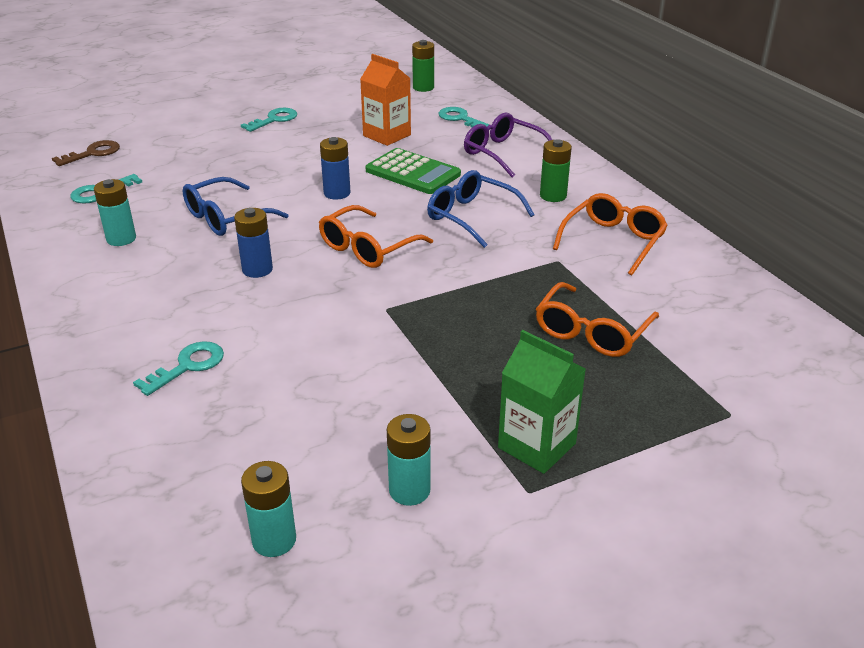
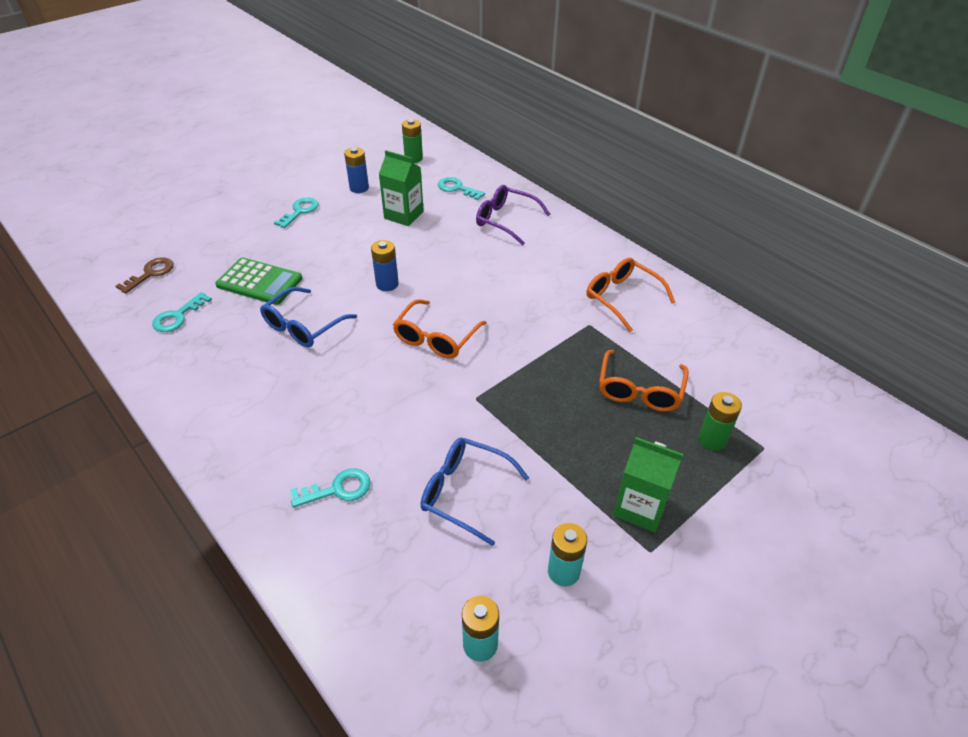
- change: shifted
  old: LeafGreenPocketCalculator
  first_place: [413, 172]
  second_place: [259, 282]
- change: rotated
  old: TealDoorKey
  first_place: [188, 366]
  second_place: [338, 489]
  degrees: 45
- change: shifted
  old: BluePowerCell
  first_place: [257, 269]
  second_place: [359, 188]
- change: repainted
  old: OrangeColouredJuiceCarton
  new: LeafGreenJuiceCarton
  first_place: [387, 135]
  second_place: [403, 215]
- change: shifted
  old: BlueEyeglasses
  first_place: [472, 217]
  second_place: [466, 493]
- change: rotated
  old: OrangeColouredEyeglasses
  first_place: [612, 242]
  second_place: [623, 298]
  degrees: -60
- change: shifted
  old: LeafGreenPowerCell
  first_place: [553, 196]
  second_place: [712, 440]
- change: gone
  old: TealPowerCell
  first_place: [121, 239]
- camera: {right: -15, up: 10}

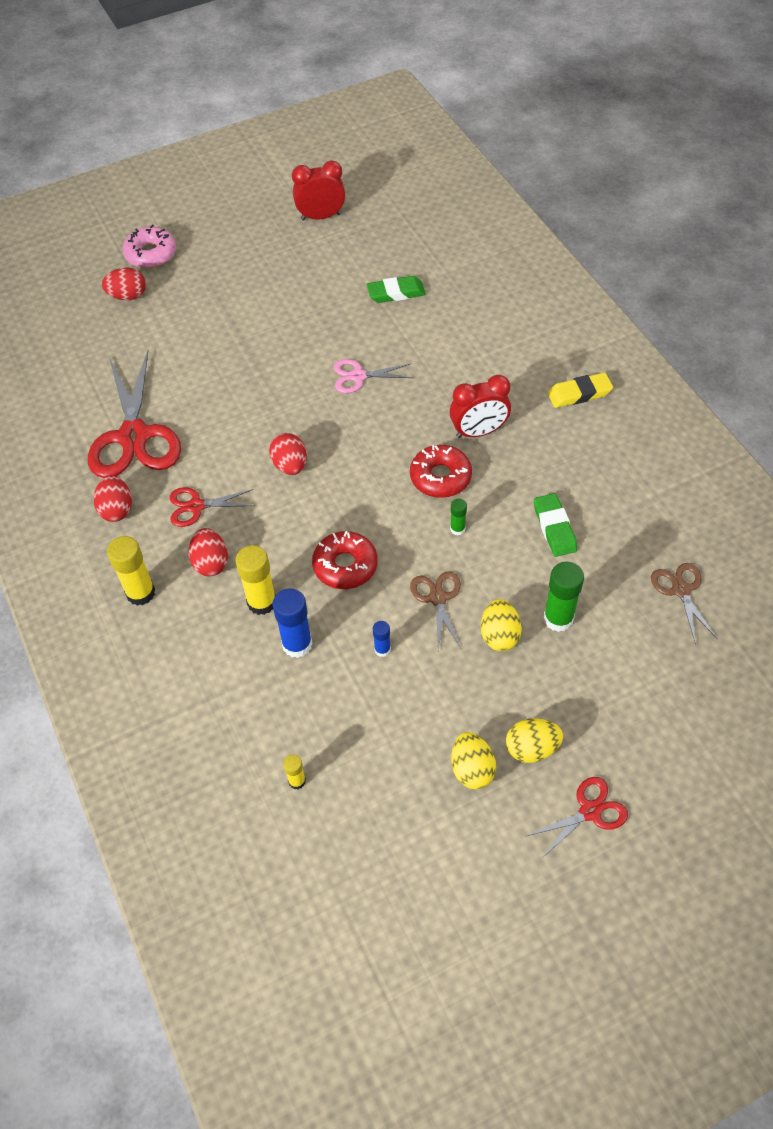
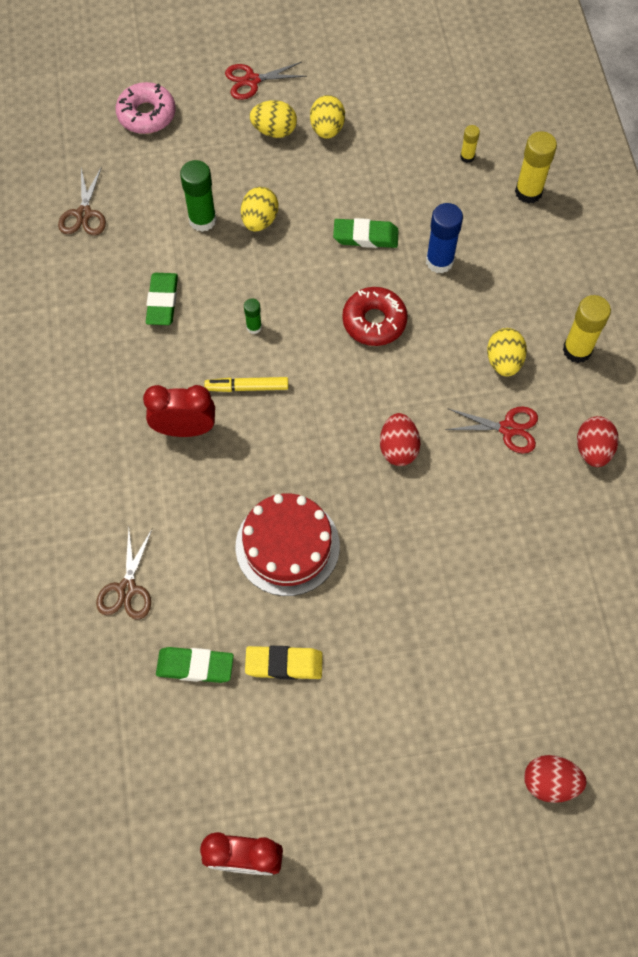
- change: shifted
  old: BrownShears
  first_place: [438, 598]
  second_place: [127, 589]
- change: shifted
  old: PinkGlazedDonut
  first_place: [151, 254]
  second_place: [146, 114]
- change: swapped
  old: CrimsonGlazedDonut
  new: YellowFeltPen
  first_place: [440, 477]
  second_place: [247, 387]
- change: swapped
  old: PinkShears
  new: CrimsonLayerCake
  first_place: [358, 376]
  second_place: [287, 546]
- change: shifted
  old: YellowGumEraser
  first_place: [579, 394]
  second_place: [284, 664]
- change: swapped
  old: BlueGlue
  new: LeafGreenGumEraser
  first_place: [382, 649]
  second_place: [365, 236]
- change: repainted
  old: CrimsonToyEgg
  new: YellowToyEgg
  first_place: [211, 563]
  second_place: [503, 361]
- change: shifted
  old: YellowGlue
  first_place: [261, 602]
  second_place: [528, 192]
- change: gone
  old: CrimsonShears
  first_place: [134, 436]
- camera: {right: -165, up: 10}

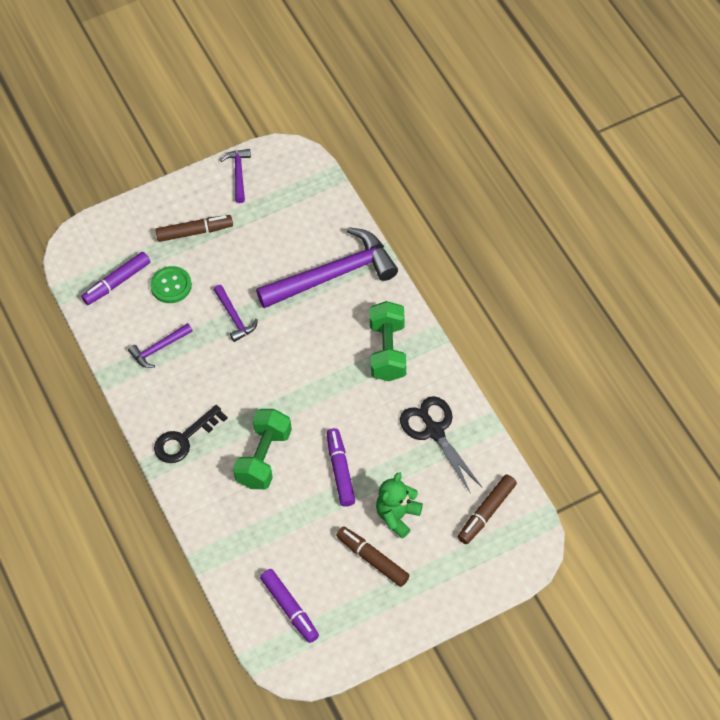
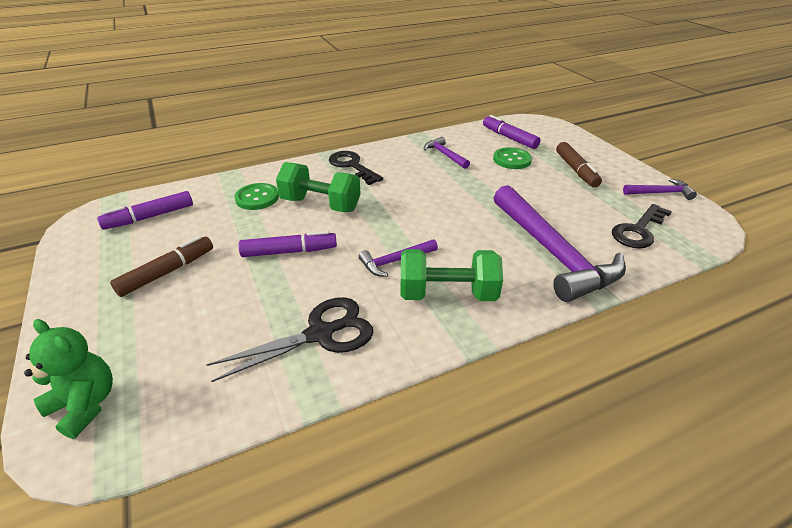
- change: shifted
  old: LeafGreenTeddy
  first_place: [397, 516]
  second_place: [85, 405]
- change: new
  new: LeafGreenShirtButton
  second_place: [257, 198]
- change: shifted
  old: PurpleHammer
  first_place: [234, 317]
  second_place: [395, 261]
- change: new
  new: BlackDoorKey
  second_place: [638, 230]
- change: gone
  old: BrownFeltPen
  first_place: [486, 512]
- camera: {right: 90, up: -20}

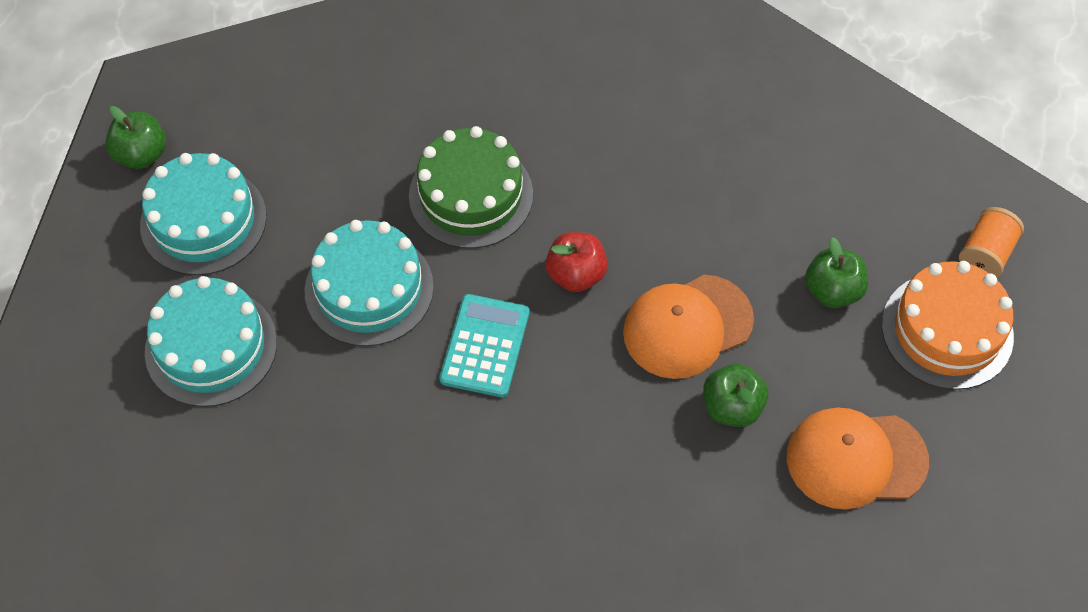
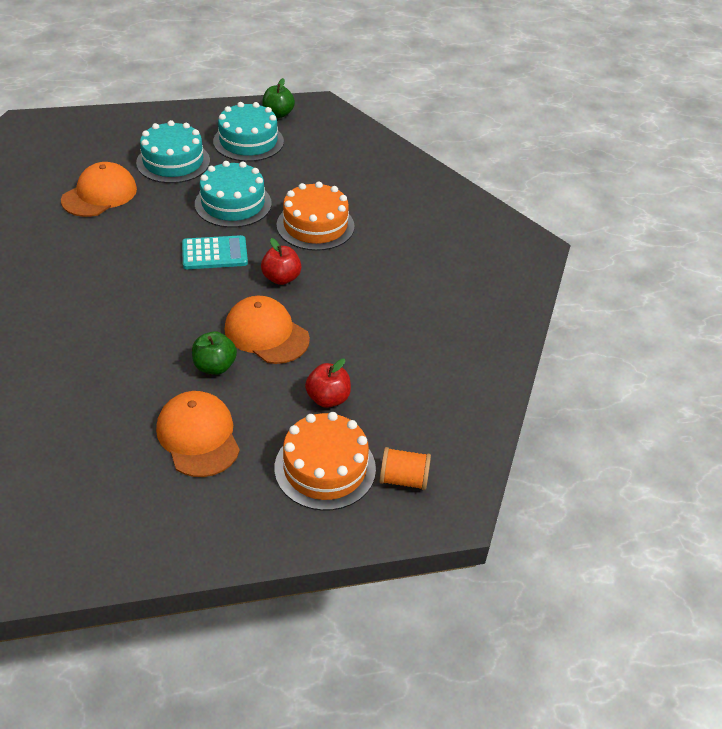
- change: new
  new: OrangeColouredCap
  second_place: [100, 194]
- change: repainted
  old: LeafGreenLayerCake
  new: OrangeColouredLayerCake
  first_place: [471, 195]
  second_place: [315, 225]
- change: repainted
  old: LeafGreenToyApple
  new: CrimsonToyApple
  first_place: [832, 291]
  second_place: [328, 398]
- camera: {right: 65, up: -15}

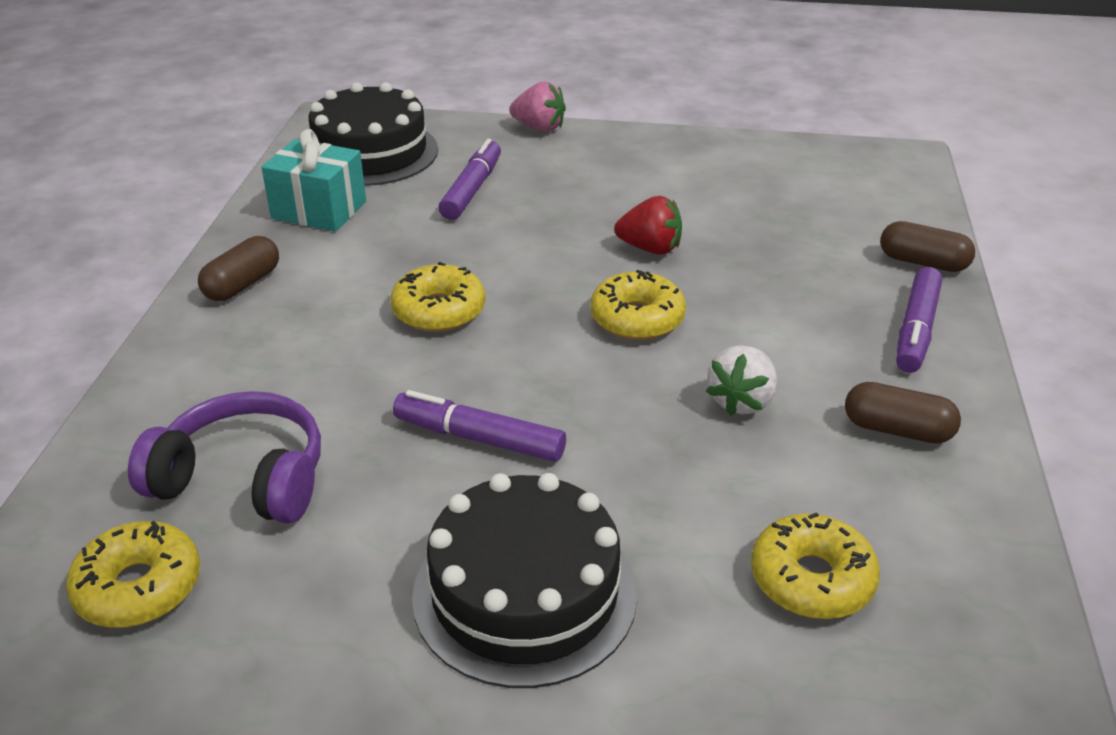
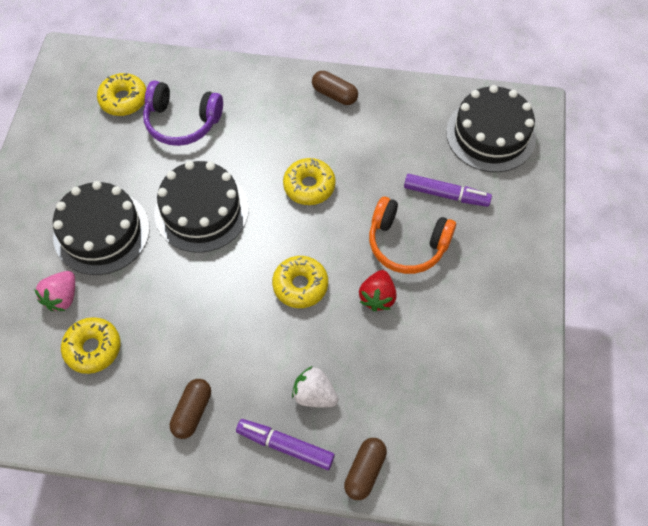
- change: shifted
  old: PinkToyStrawberry
  first_place: [539, 128]
  second_place: [62, 297]
- change: rotated
  old: PurpleOverEarHeadphones
  first_place: [243, 479]
  second_place: [182, 122]
  degrees: 90
- change: swapped
  old: PurpleFeltPen
  new: BlackLayerCake
  first_place: [479, 438]
  second_place: [201, 210]
- change: shifted
  old: WhiteToyStrawberry
  first_place: [741, 401]
  second_place: [314, 394]
- change: new
  new: OrangeColouredOverEarHeadphones
  second_place: [407, 243]
- change: gone
  old: TealGift
  first_place: [319, 210]
- camera: {right: 90, up: 25}

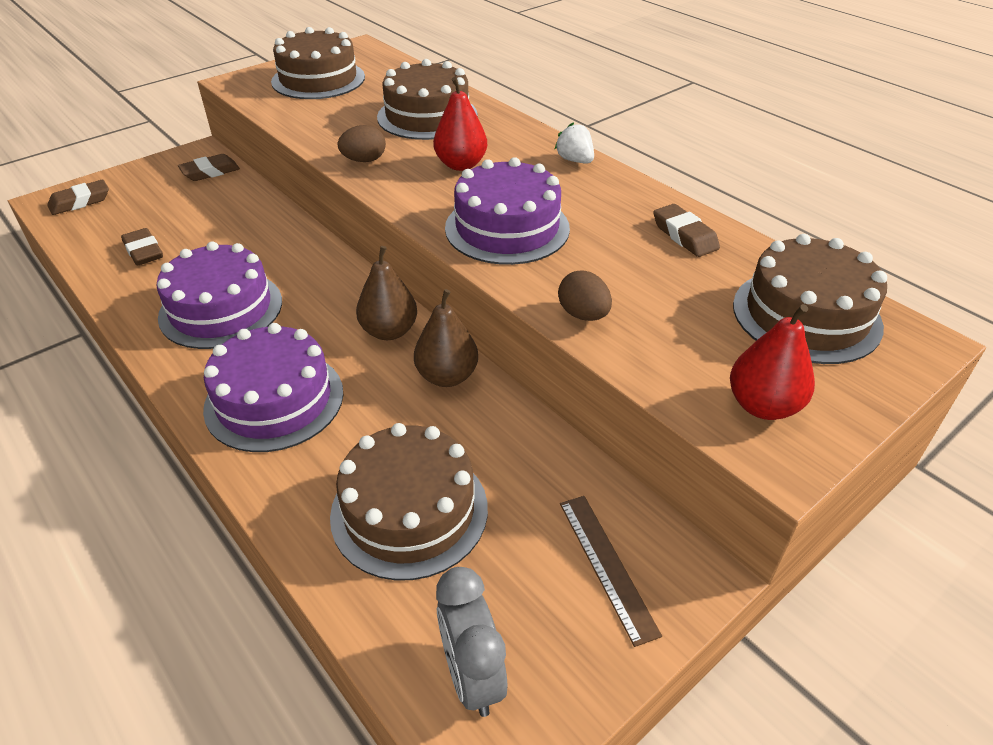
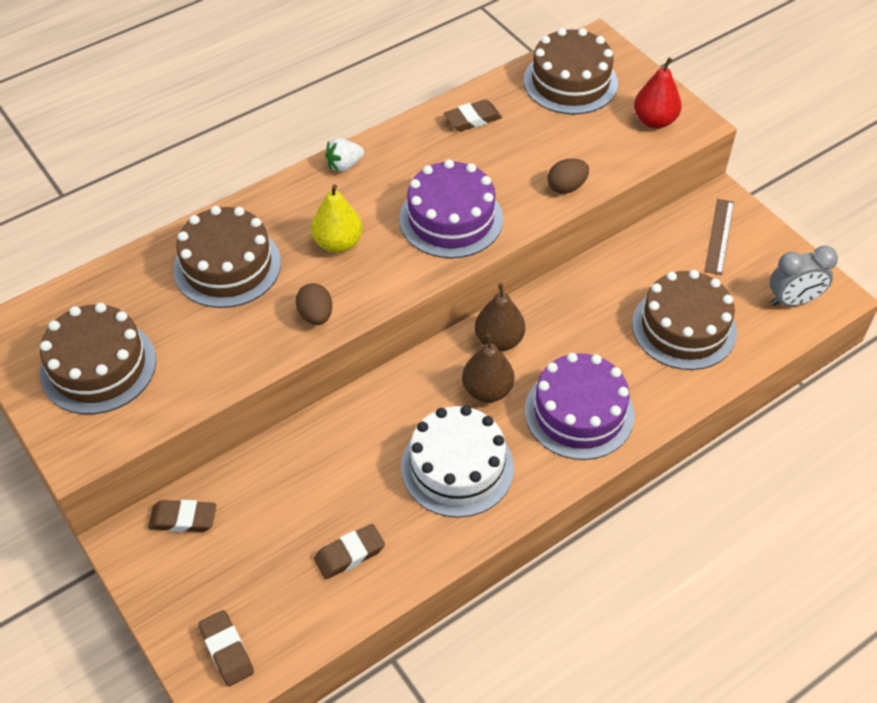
- change: rotated
  old: BrownGumEraser
  first_place: [210, 172]
  second_place: [183, 519]
  degrees: -60
- change: repainted
  old: CrimsonPear
  new: YellowPear
  first_place: [461, 165]
  second_place: [338, 243]
- change: repainted
  old: PurpleLayerCake
  new: WhiteLayerCake
  first_place: [221, 309]
  second_place: [457, 467]
- change: shifted
  old: BrownPear
  first_place: [447, 376]
  second_place: [487, 390]
- change: rotated
  old: BrownMeasuringStick
  first_place: [607, 565]
  second_place: [719, 236]
  degrees: -60
- camera: {right: -85, up: 10}

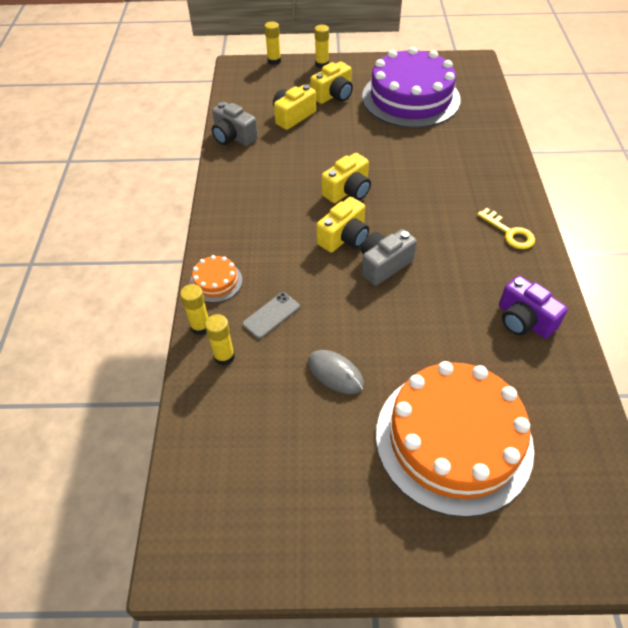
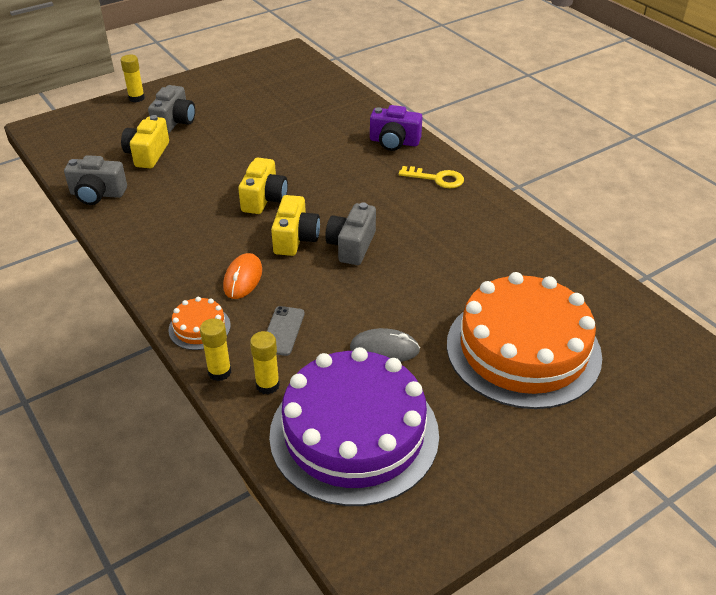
- change: repainted
  old: YellowCamera
  new: GrayCamera
  first_place: [333, 95]
  second_place: [174, 122]
- change: new
  new: OrangeColouredPcMouse
  second_place: [243, 278]
- change: shifted
  old: PurpleLayerCake
  first_place: [410, 98]
  second_place: [354, 433]
- change: shifted
  old: PurpleCamera
  first_place: [524, 320]
  second_place: [394, 142]
- change: gone
  old: YellowGlue
  first_place: [274, 61]
- camera: {right: -35, up: -10}

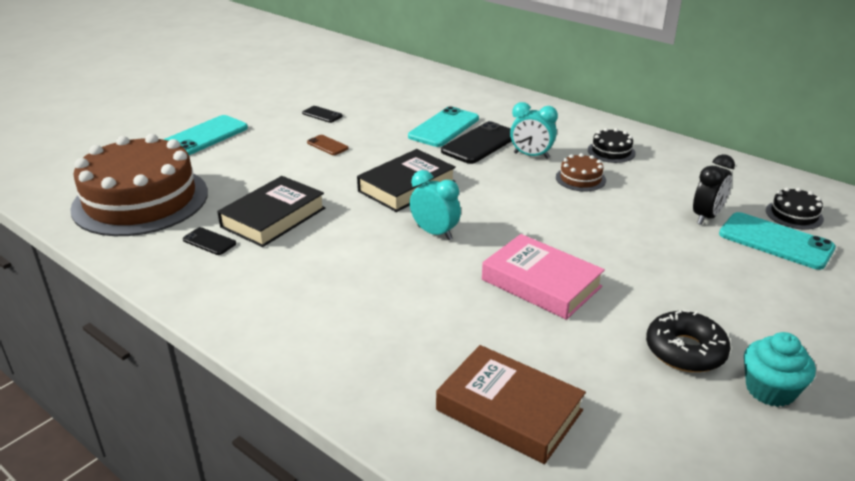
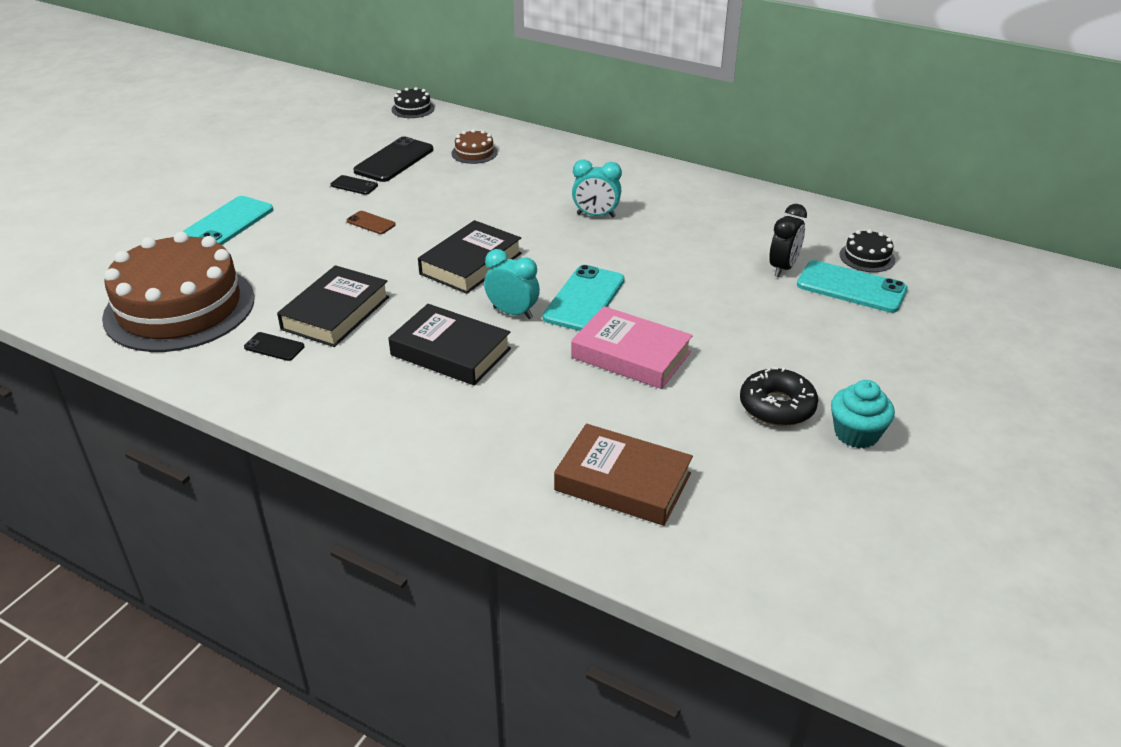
- change: shifted
  old: BlackMobilePhone
  first_place: [480, 143]
  second_place: [394, 160]
- change: new
  new: BlackHardback
  second_place: [450, 352]
- change: shifted
  old: BlackLayerCake
  first_place: [611, 151]
  second_place: [413, 109]
- change: shifted
  old: BrownLayerCake
  first_place: [580, 178]
  second_place: [474, 153]
- change: shifted
  old: TealMobilePhone
  first_place: [444, 128]
  second_place: [584, 299]
- camera: {right: -10, up: 5}

